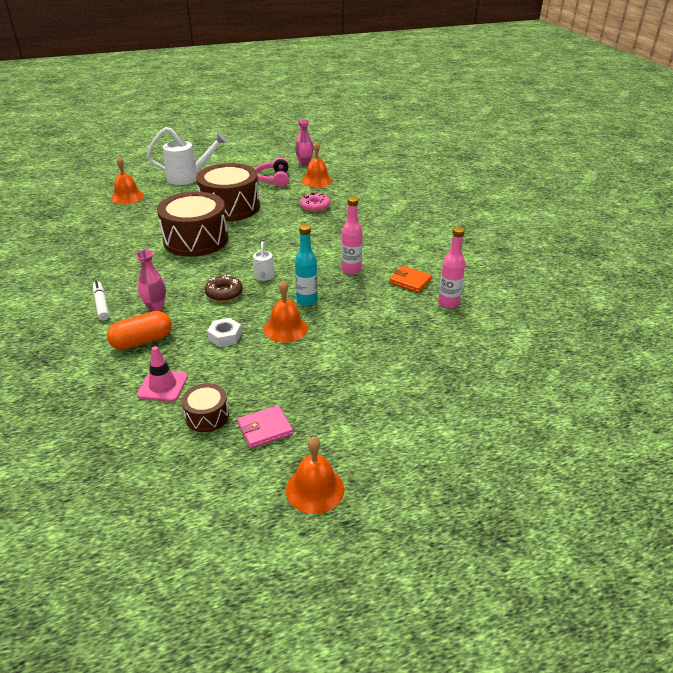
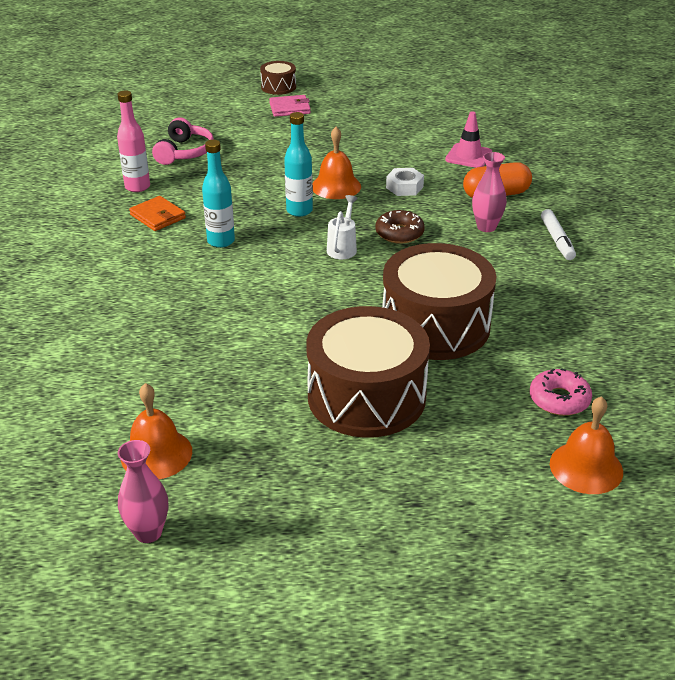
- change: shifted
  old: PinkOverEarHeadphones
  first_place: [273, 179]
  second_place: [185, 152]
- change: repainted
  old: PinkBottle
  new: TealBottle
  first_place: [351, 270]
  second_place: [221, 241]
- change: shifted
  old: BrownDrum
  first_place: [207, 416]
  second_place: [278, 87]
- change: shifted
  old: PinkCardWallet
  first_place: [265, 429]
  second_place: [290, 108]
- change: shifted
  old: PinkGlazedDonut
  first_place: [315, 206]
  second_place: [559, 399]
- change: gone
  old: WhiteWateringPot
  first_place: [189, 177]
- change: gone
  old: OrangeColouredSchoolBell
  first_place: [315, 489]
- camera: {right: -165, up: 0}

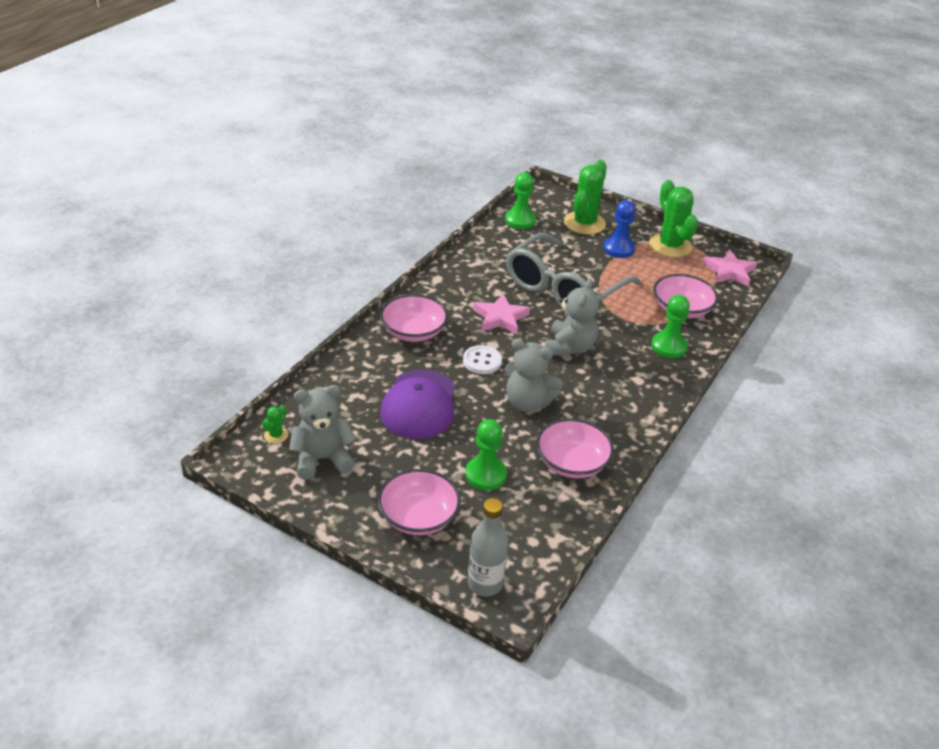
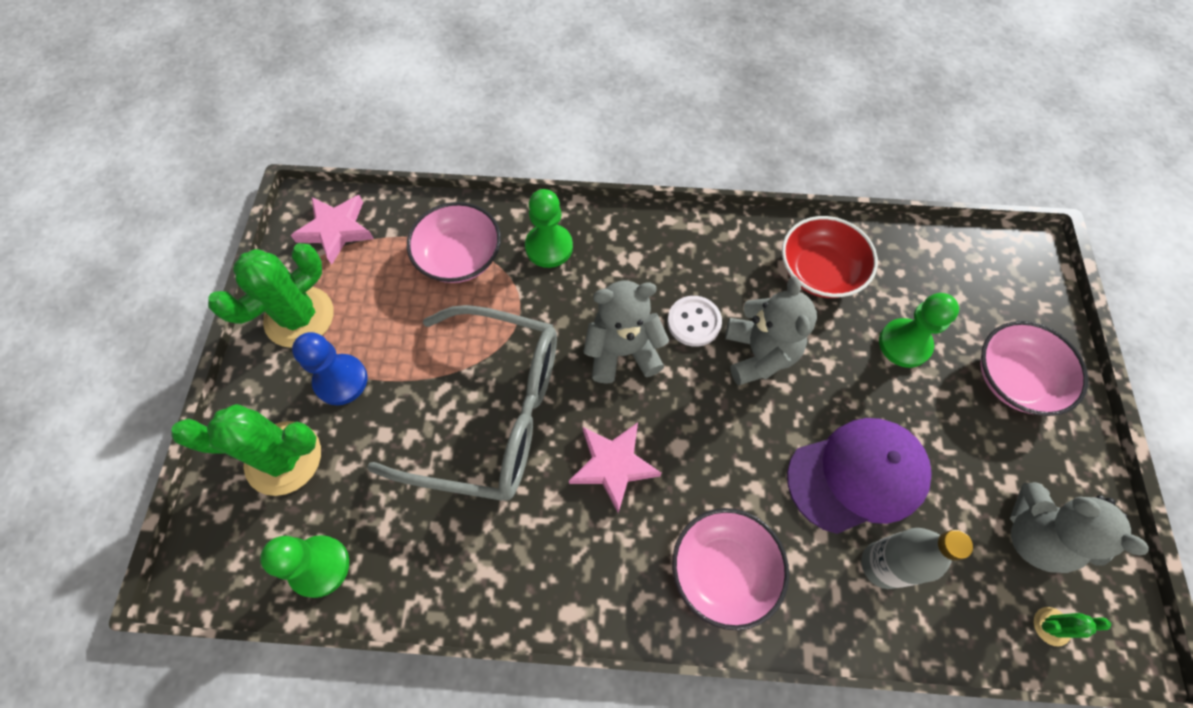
- change: shifted
  old: WhiteShirtButton
  first_place: [482, 361]
  second_place: [694, 322]
- change: repainted
  old: PinkDeepDish
  new: CrimsonDeepDish
  first_place: [572, 463]
  second_place: [819, 271]
- change: shifted
  old: GrayBottle
  first_place: [485, 583]
  second_place: [882, 565]
- camera: {right: -115, up: 25}

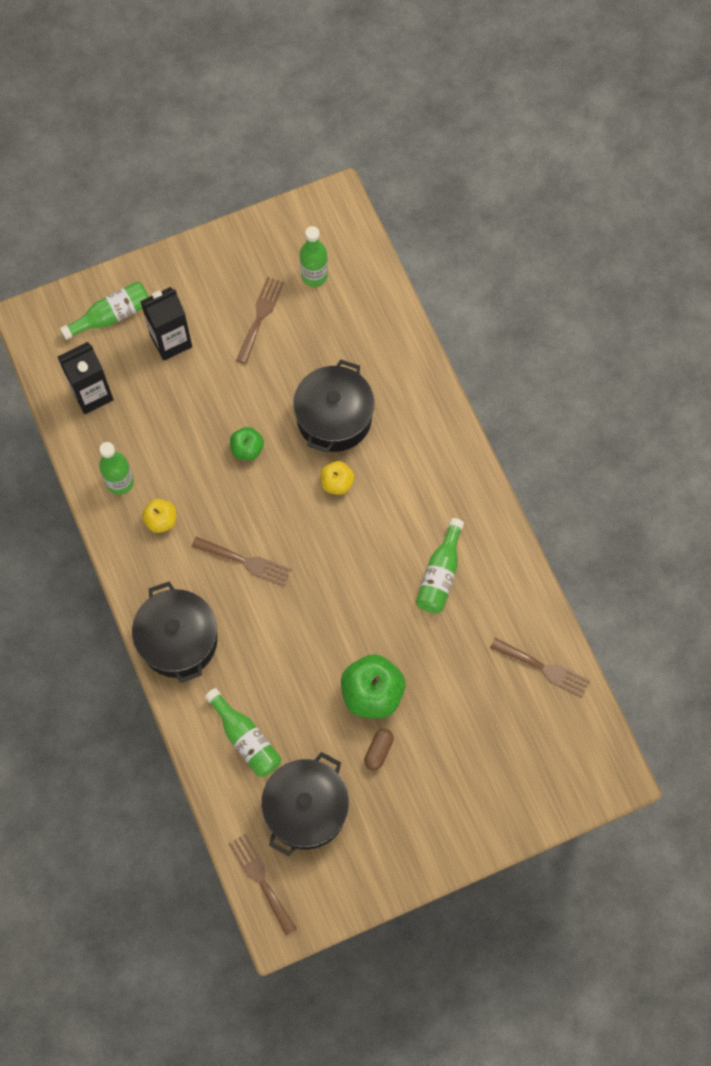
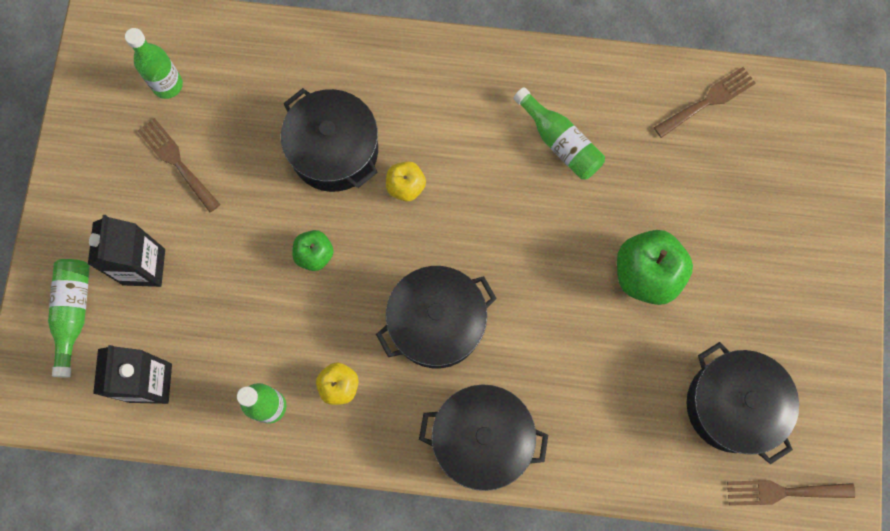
- change: swapped
  old: BrownFork
  new: BlackStockpot
  first_place: [246, 562]
  second_place: [436, 323]
- change: gone
  old: LeafGreenBottle
  first_place: [246, 739]
- change: gone
  old: BrownCapsule
  first_place: [378, 751]
- camera: {right: -60, up: 5}

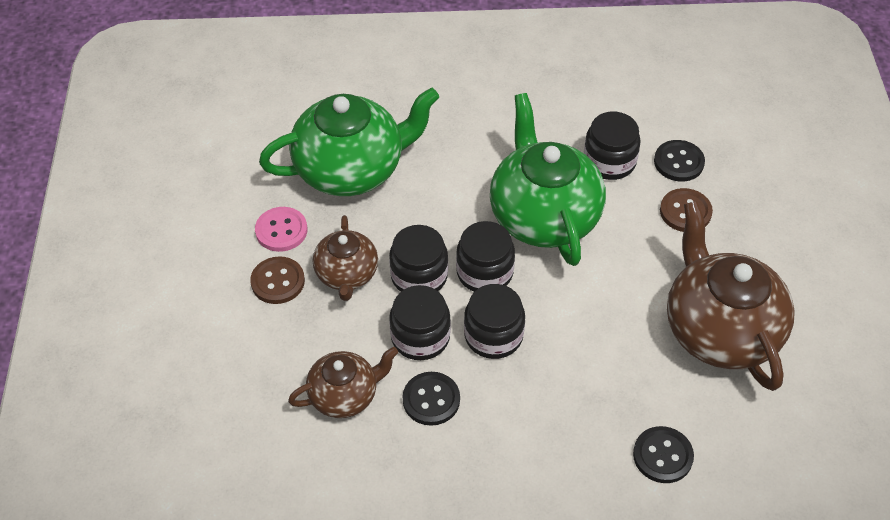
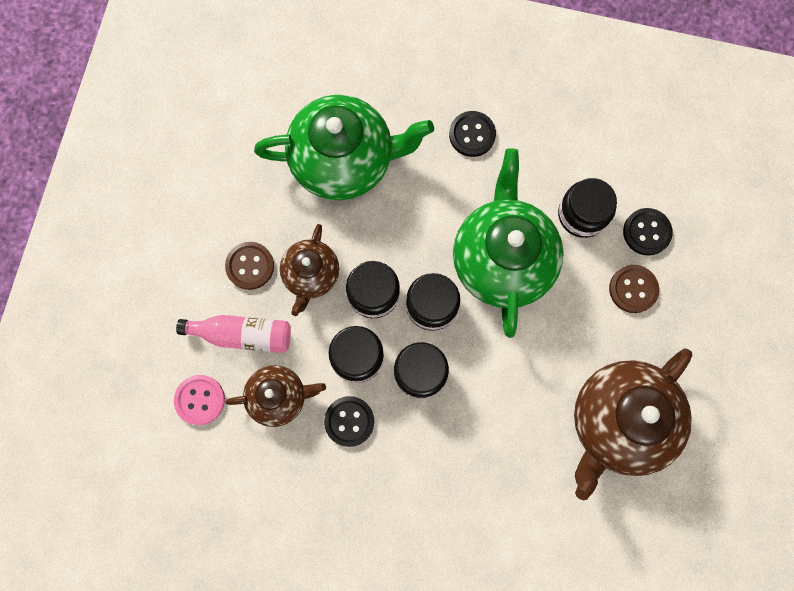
- change: shifted
  old: PinkShirtButton
  first_place: [281, 230]
  second_place: [200, 400]
- change: new
  new: PinkBottle
  second_place: [243, 334]
- change: shifted
  old: BlackShirtButton
  first_place: [662, 456]
  second_place: [472, 135]
- change: rotated
  old: BrownTeapot
  first_place: [720, 330]
  second_place: [619, 422]
  degrees: -135
- camera: {right: 15, up: 25}

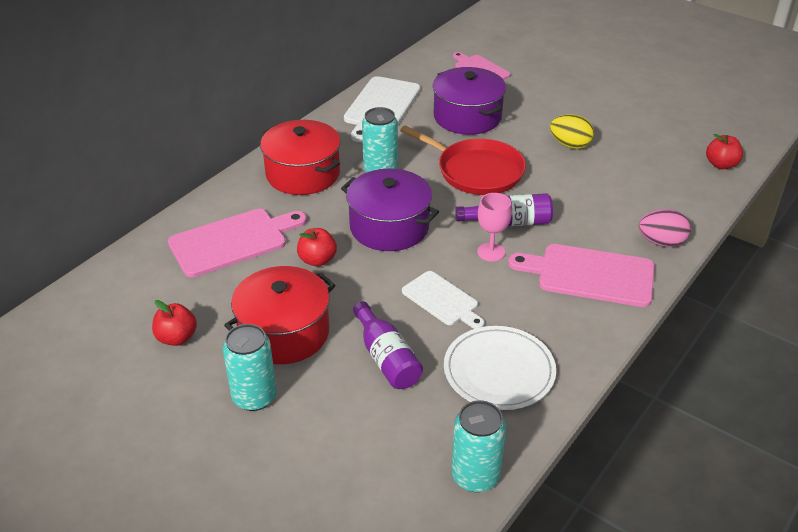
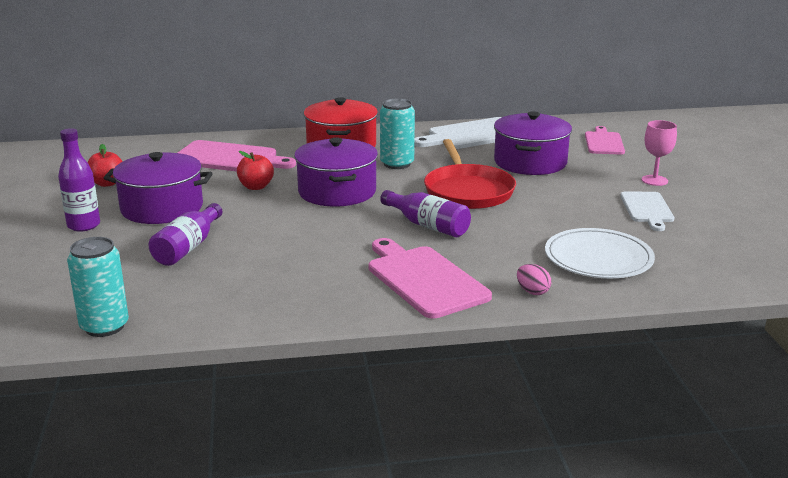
- change: swapped
  old: TealCan
  new: PurpleBottle
  first_place: [254, 397]
  second_place: [84, 225]
- change: repainted
  old: CrimsonStockpot
  new: PurpleStockpot
  first_place: [284, 332]
  second_place: [162, 208]
- change: scaled
  old: PinkToyEgg
  first_place: [661, 242]
  second_place: [532, 291]
  factor: 0.64
- change: shifted
  old: WhiteDinnerPlate
  first_place: [499, 371]
  second_place: [598, 258]
- change: shifted
  old: WhiteChoppingBoard
  first_place: [442, 300]
  second_place: [647, 209]
- change: shifted
  old: PinkGoblet
  first_place: [491, 252]
  second_place: [654, 180]
- change: gone
  old: YellowToyEgg
  first_place: [570, 145]
- change: gone
  old: CrimsonToyApple
  first_place: [721, 165]
- camera: {right: 45, up: -15}

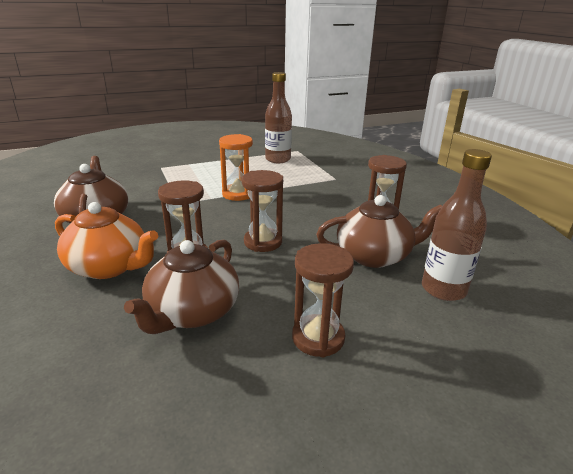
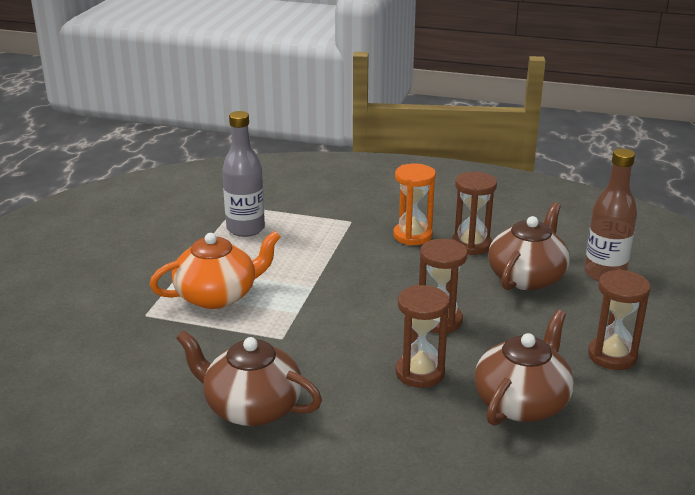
- change: shifted
  old: OrangeColouredTeapot
  first_place: [109, 266]
  second_place: [218, 295]
- change: repainted
  old: BrownBottle
  new: GrayBottle
  first_place: [278, 159]
  second_place: [245, 229]
- change: shifted
  old: OrangeColouredSandTimer
  first_place: [238, 194]
  second_place: [412, 236]
- change: rotated
  old: BrownTeapot
  first_place: [192, 312]
  second_place: [522, 402]
  degrees: -120
- camera: {right: -50, up: 0}

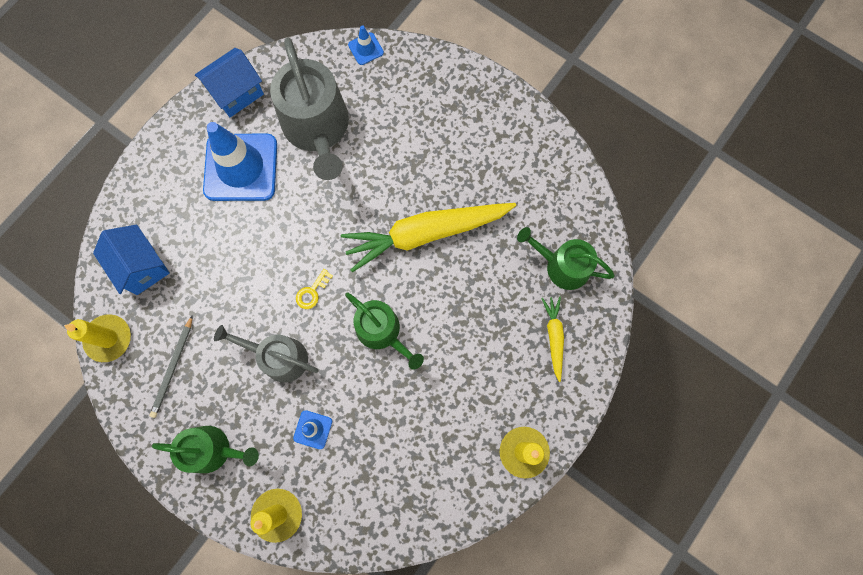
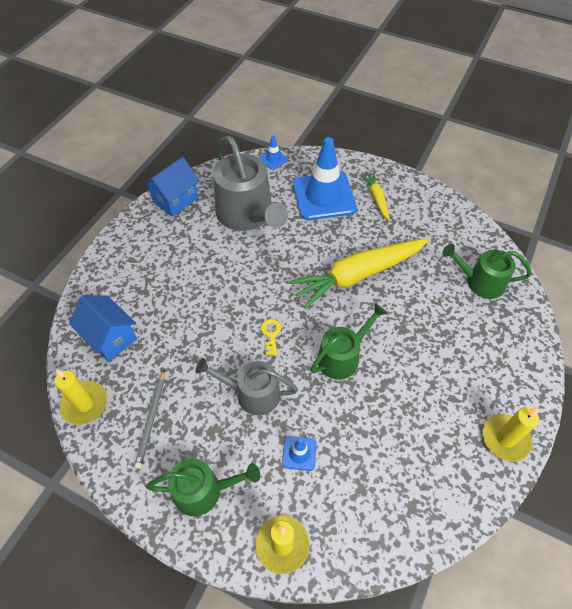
- change: rotated
  old: YellowDoorKey
  first_place: [312, 292]
  second_place: [271, 334]
  degrees: 150
- change: shifted
  old: BlueSafetyCone
  first_place: [241, 167]
  second_place: [324, 196]
- change: rotated
  old: LeafGreenWateringPot
  first_place: [382, 332]
  second_place: [342, 356]
  degrees: -75
- change: shifted
  old: YellowRootVegetable
  first_place: [554, 337]
  second_place: [376, 198]
- camera: {right: -10, up: -20}

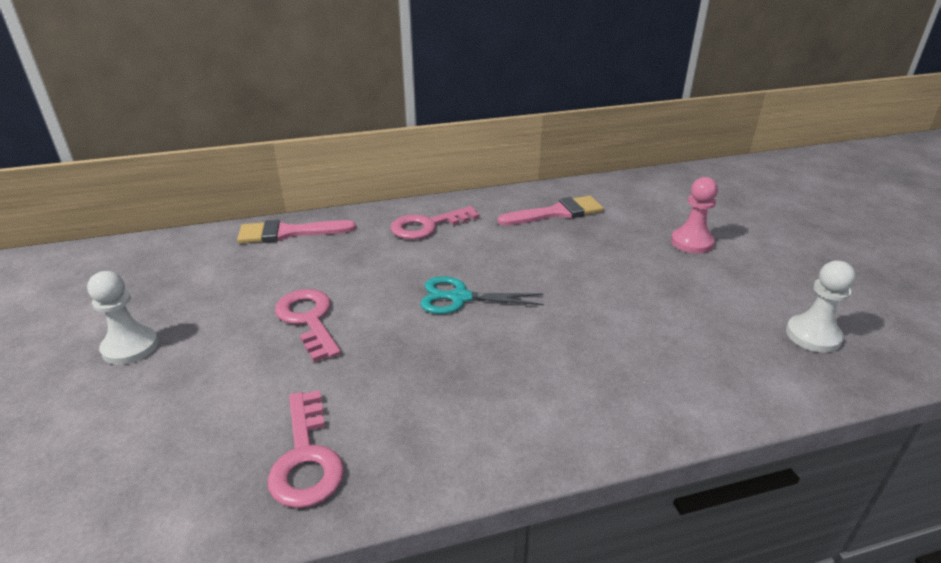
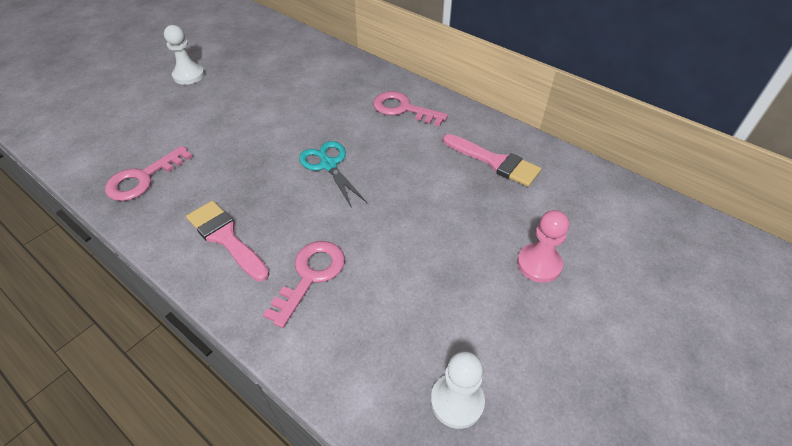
- change: shifted
  old: PinkPaintbrush
  first_place: [289, 233]
  second_place: [226, 238]
- change: shifted
  old: PinkDoorKey
  first_place: [309, 320]
  second_place: [310, 276]
- camera: {right: 55, up: 15}

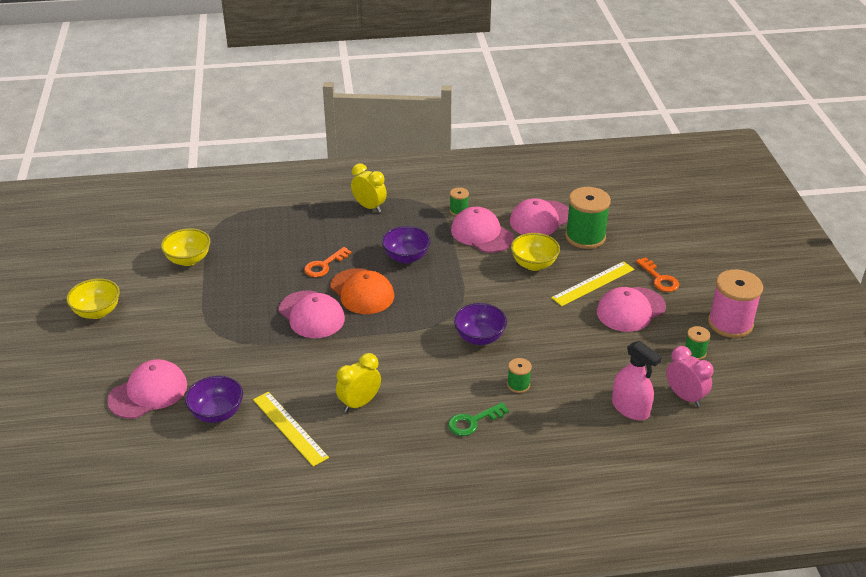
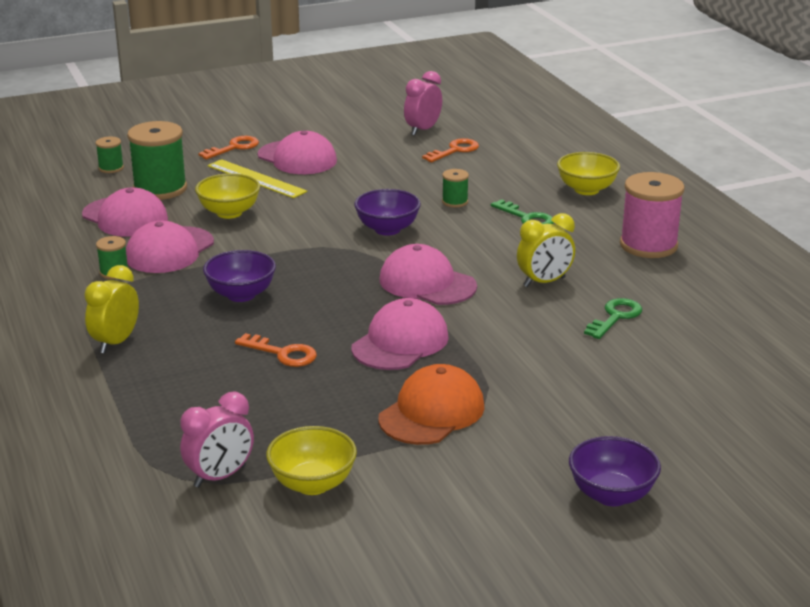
- change: shifted
  old: LeafGreenReelOfThread
  first_place: [694, 352]
  second_place: [111, 168]
- change: new
  new: PinkAlarmClock
  second_place: [220, 477]
- change: shifted
  old: OrangeColouredCap
  first_place: [362, 292]
  second_place: [432, 412]
- change: shifted
  old: PinkCap
  first_place: [148, 392]
  second_place: [427, 283]
- change: swapped
  old: PinkSprayBottle
  new: OrangeColouredDoorKey
  first_place: [630, 408]
  second_place: [455, 150]
- change: rotated
  old: YellowAlarmClock
  first_place: [359, 403]
  second_place: [544, 282]
  degrees: -60
- change: shifted
  old: YellowDeepDish
  first_place: [97, 312]
  second_place: [586, 190]
- change: shifted
  old: PurpleDeepDish
  first_place: [217, 413]
  second_place: [611, 495]
- change: swapped
  old: YellowMeasuringStick
  new: LeafGreenDoorKey
  first_place: [290, 428]
  second_place: [615, 317]
- change: shifted
  old: PinkReelOfThread
  first_place: [730, 323]
  second_place: [648, 245]
- camera: {right: -105, up: -10}

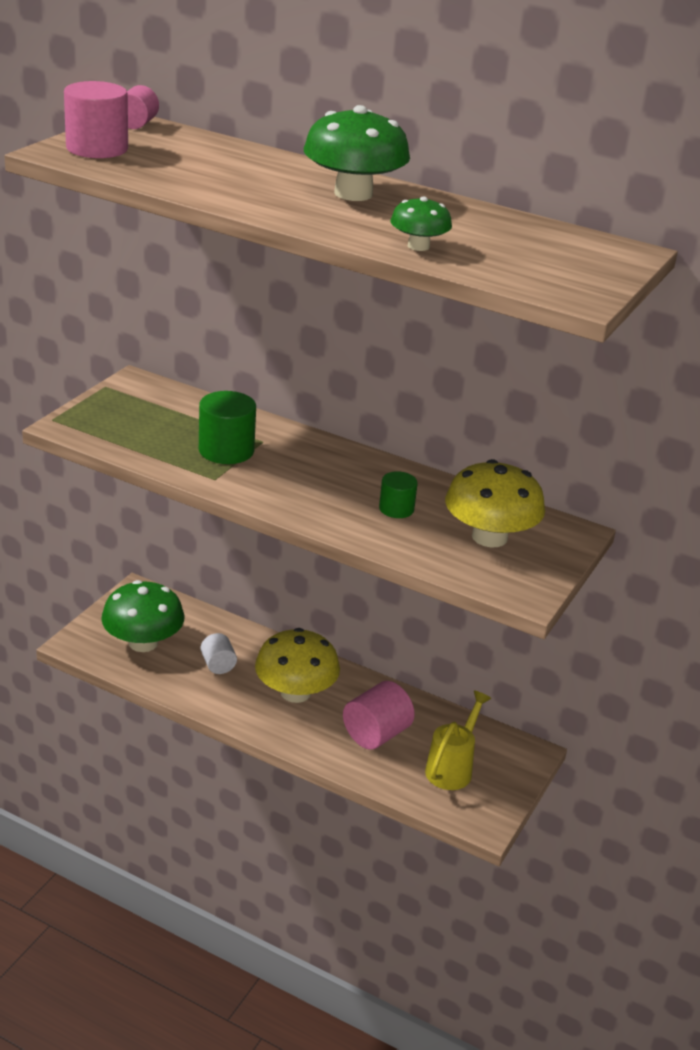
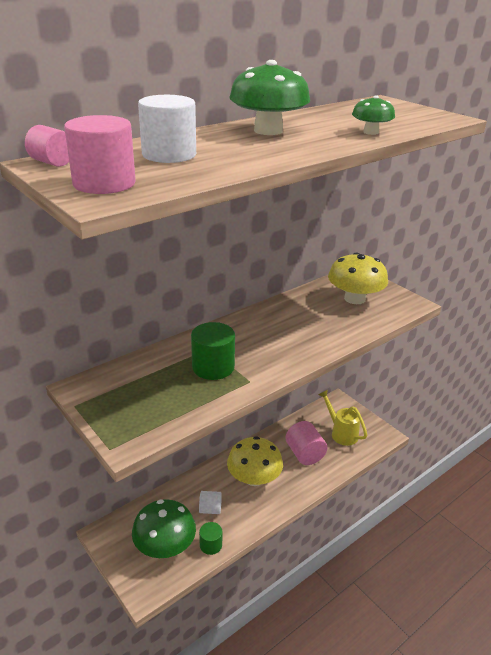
- change: new
  new: WhiteCylinderShape
  second_place: [169, 155]
- change: shifted
  old: LeafGreenCylinderShape
  first_place: [396, 509]
  second_place: [211, 545]
- camera: {right: -65, up: 0}

